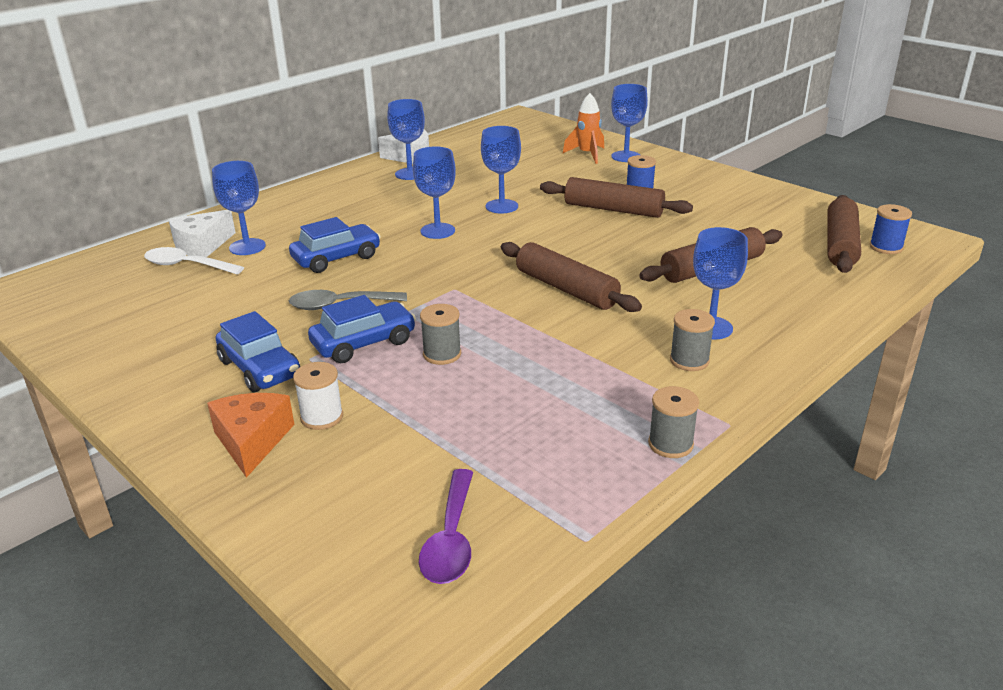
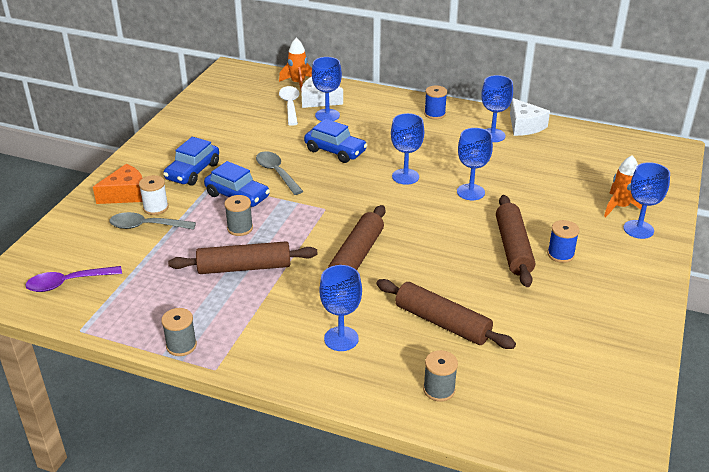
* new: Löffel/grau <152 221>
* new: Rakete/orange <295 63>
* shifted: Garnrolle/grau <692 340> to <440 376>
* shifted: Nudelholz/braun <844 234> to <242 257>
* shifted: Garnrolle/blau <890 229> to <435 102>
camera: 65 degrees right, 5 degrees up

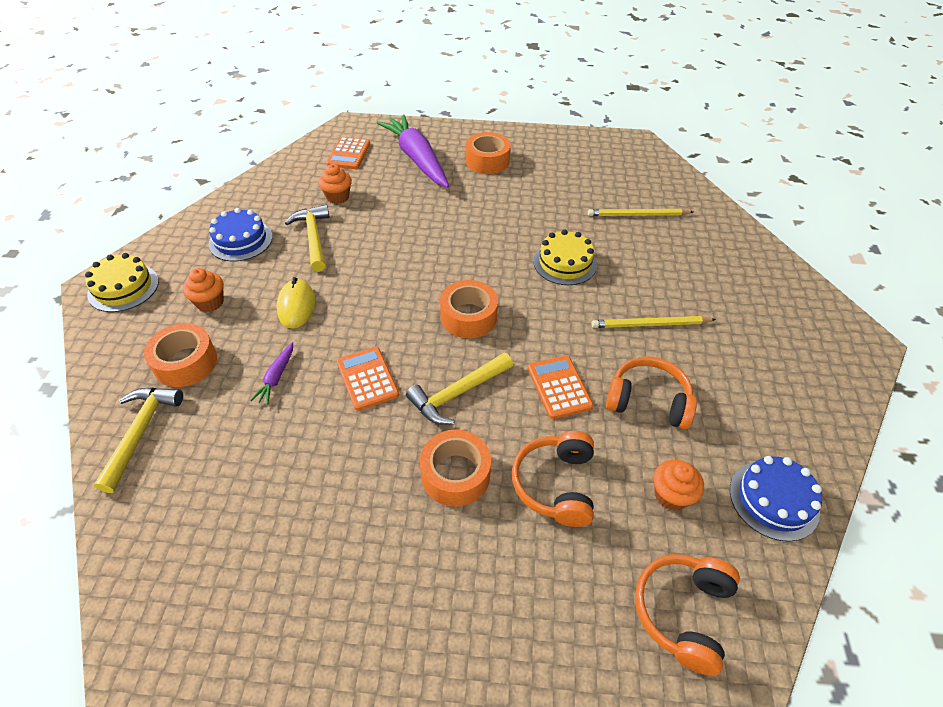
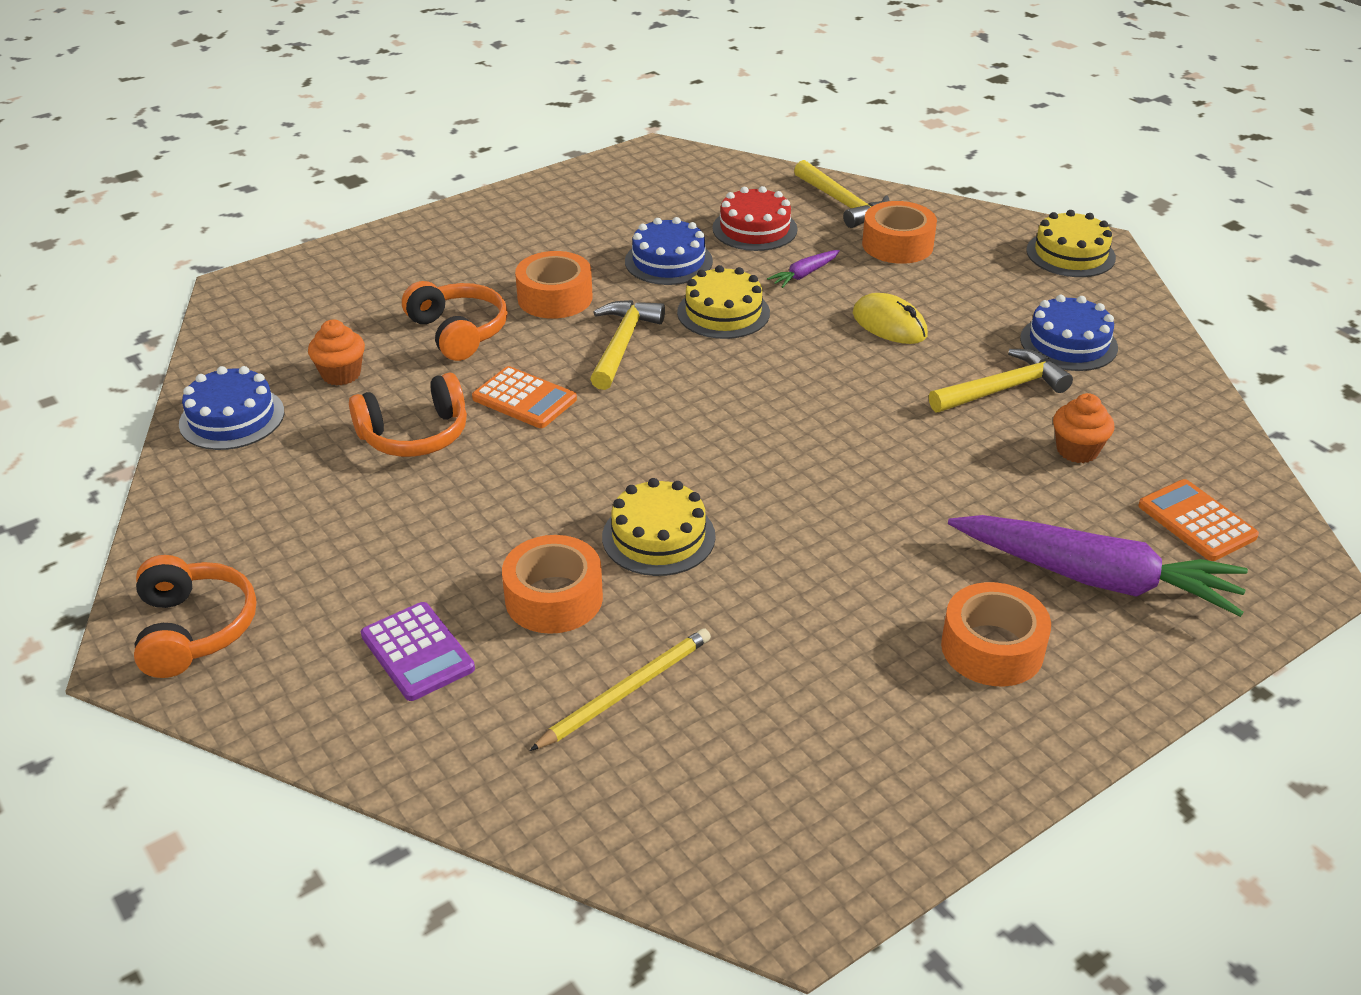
* gone: Muffin/orange <203 290>
* gone: Bleistift/gelb <653 322>
* new: Taschenrechner/lila <418 651>
* new: Kuchen/blau <669 251>
* new: Kuchen/rot <755 218>
* shifted: Klebeband/orange <469 309> to <552 584>
* shifted: Kopfhörer/orange <687 615> to <195 616>
* swapped: Taschenrechner/orange <368 379> to Kuchen/gelb <723 302>
* rotated: Karotte/lila <271 373> = <803 269> 105 degrees counterclockwise
* rotated: Hammer/gelb <307 238> = <1001 380> 60 degrees counterclockwise
camera: 140 degrees right, 10 degrees down

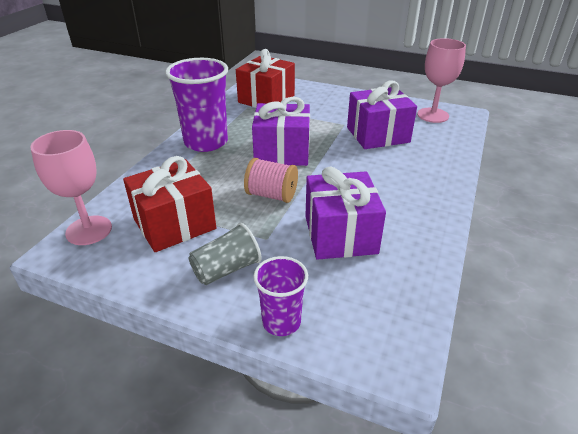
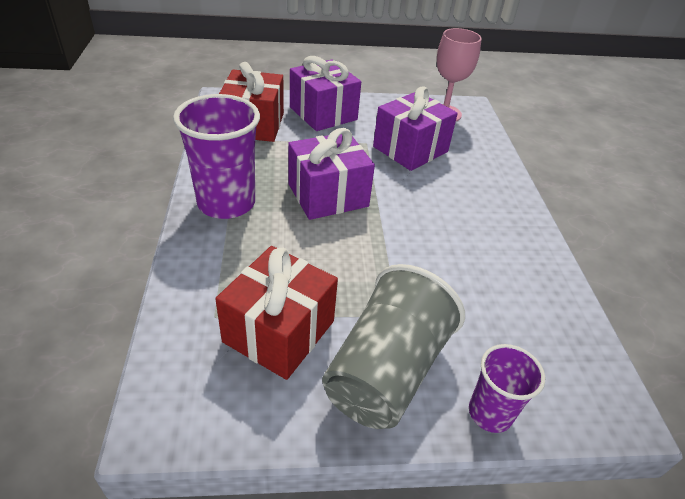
* gone: Kelch/rosa <71 187>
* gone: Garnrolle/rosa <271 180>
* shifted: Geschenk/lila <345 213> to <325 93>
* scaled: Becher/grau <225 254> = <393 346> x1.79
camera: 30 degrees left, 5 degrees up

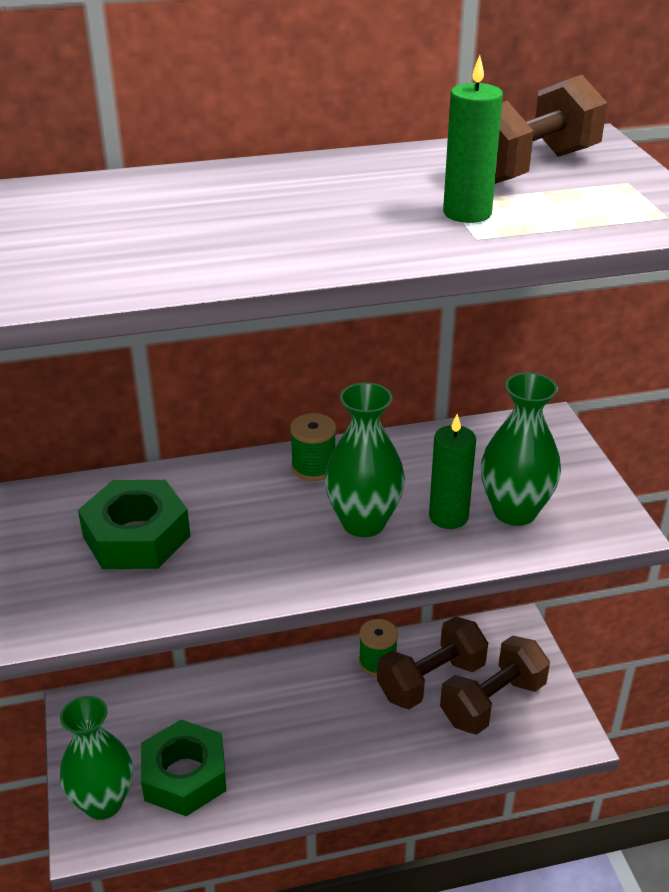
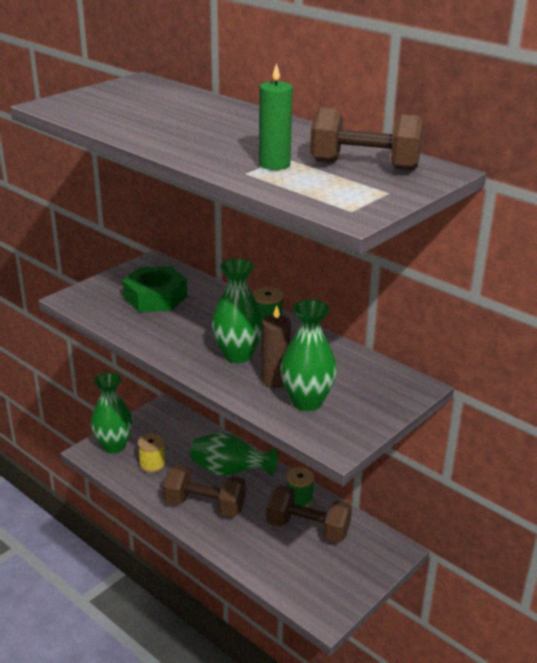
* new: Vase/grün <234 454>
* shifted: Hantel/braun <495 685> to <204 491>
* swapped: Sechskantmutter/grün <183 768> to Garnrolle/gelb <152 453>
* repainted: Kerze/grün <452 471> to Kerze/braun <276 346>
camera: 55 degrees right, 5 degrees down

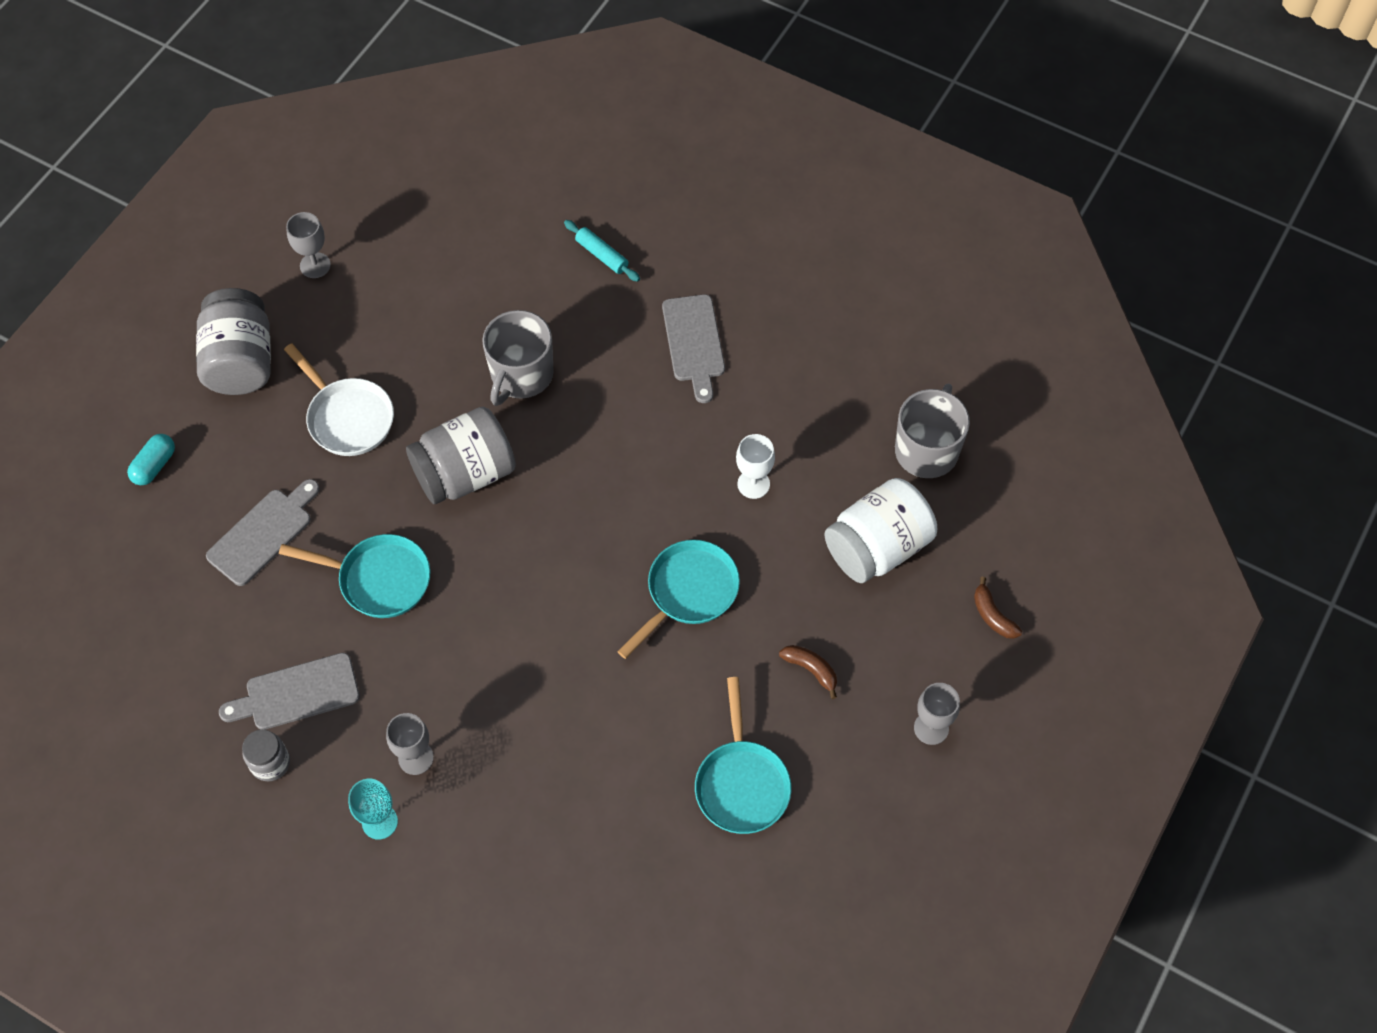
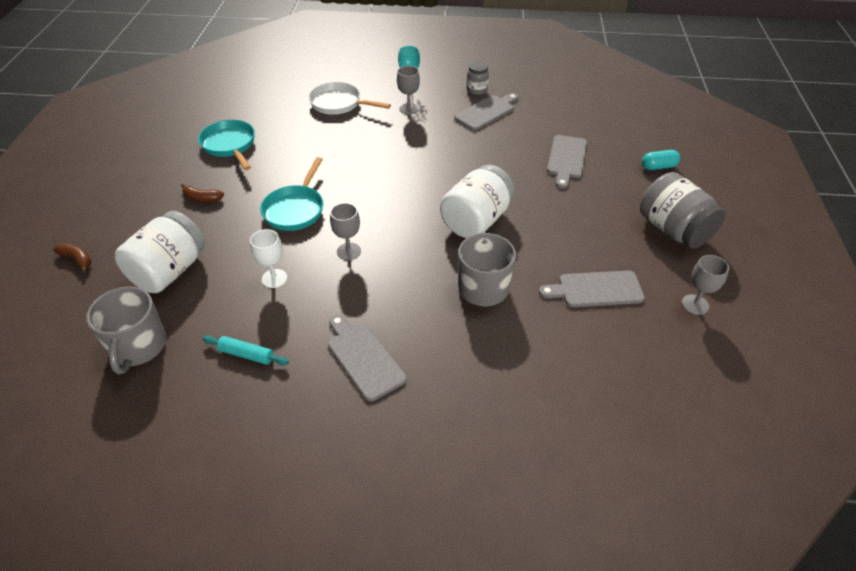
* gone: Pfanne/türkis <355 576>
* new: Schneidebrett/grau <592 288>
* shifted: Pfanne/weiß <339 399> to <349 98>
* shifted: Nudelholz/türkis <602 251> to <246 350>
* shifted: Kelch/grau <937 714> to <345 231>
* repainted: Einmachglas/grau <461 455> to Einmachglas/weiß <477 201>
* rotated: Kapsel/türkis <151 459> = <661 160> 75 degrees clockwise
camera: 155 degrees right, 15 degrees down

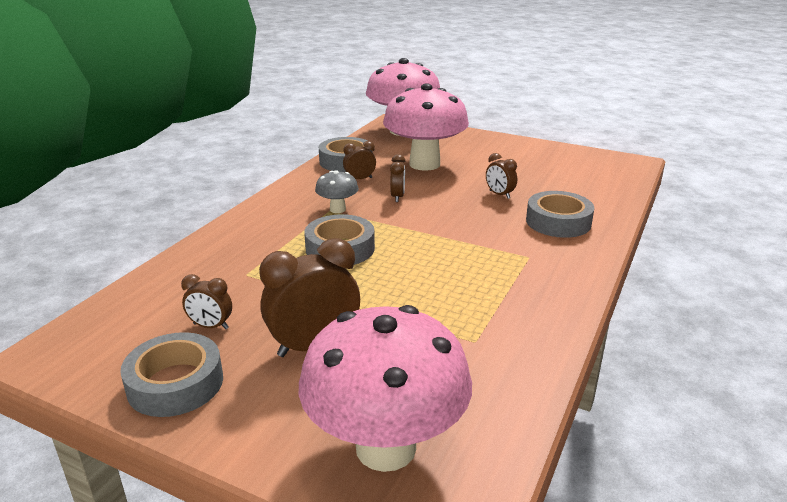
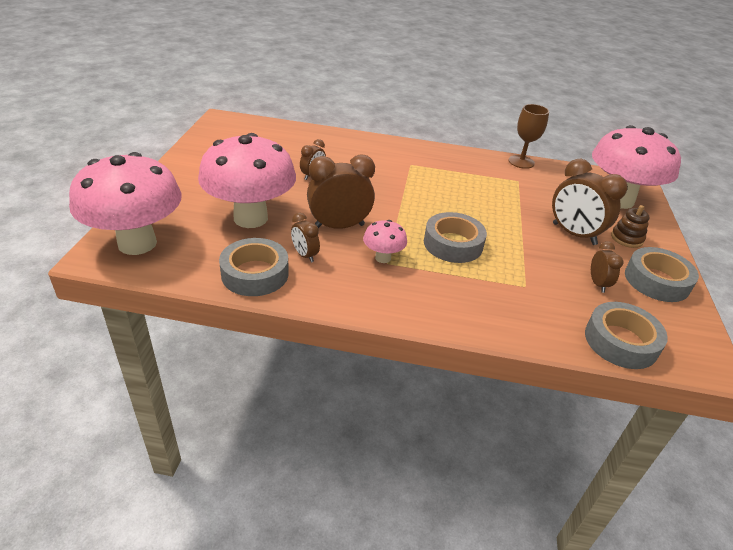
* new: Kelch/braun <528 136>
* new: Stapelspielzeug/braun <630 226>
* shifted: Klebeband/grau <560 214> to <626 335>
* repainted: Pilz/grau <337 191> to Pilz/rosa <385 241>
* scaled: Wecker/braun <397 178> = <341 191> x1.90
camera: 110 degrees left, 10 degrees up

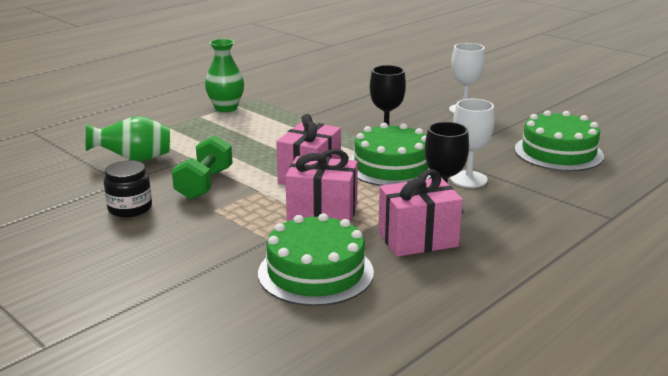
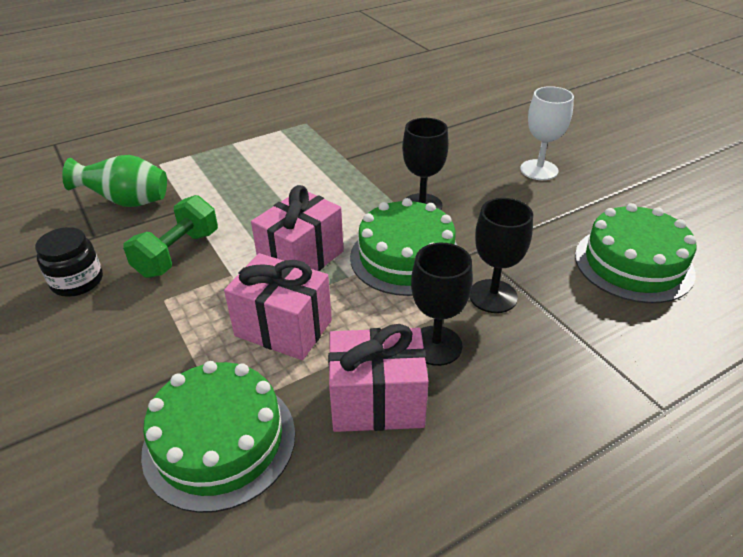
* gone: Vase/grün <224 75>
* repainted: Kelch/weiß <472 143> to Kelch/schwarz <501 255>
camera: 15 degrees right, 15 degrees up

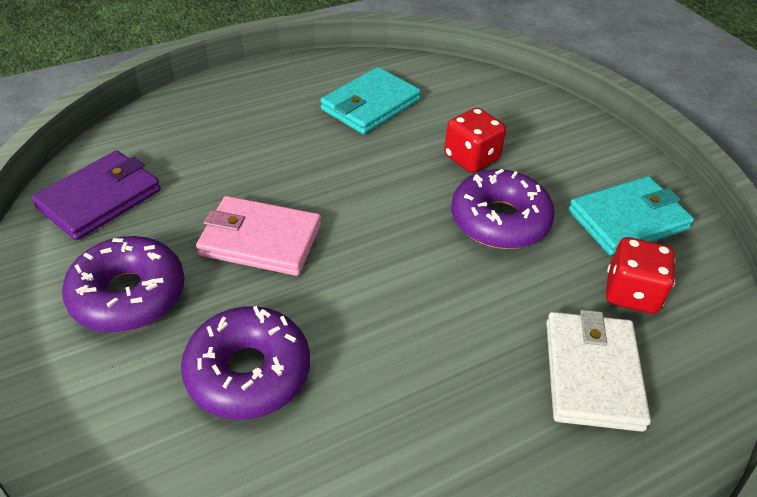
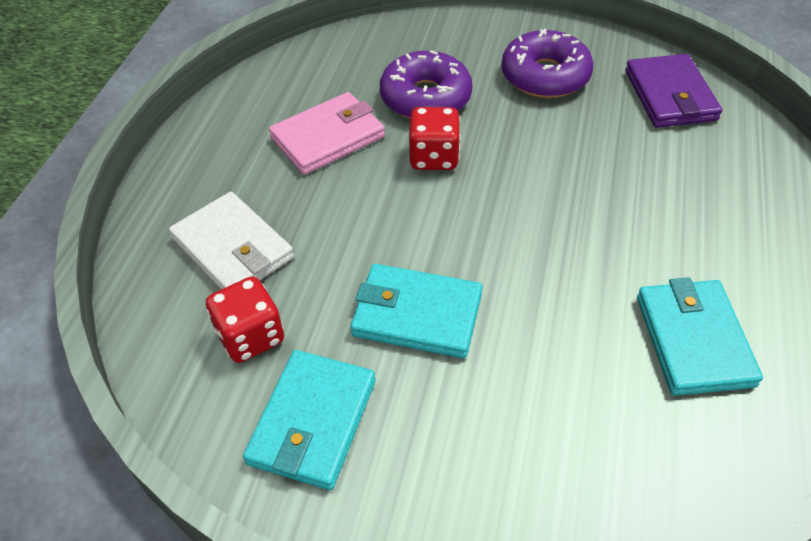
* shifted: Geldbörse/rosa <258 236> to <327 133>
* shifted: Spielwürfel/rot <475 140> to <435 138>
* swapped: Donut/lila <503 209> to Geldbörse/türkis <416 311>
camera: 135 degrees right, 5 degrees up

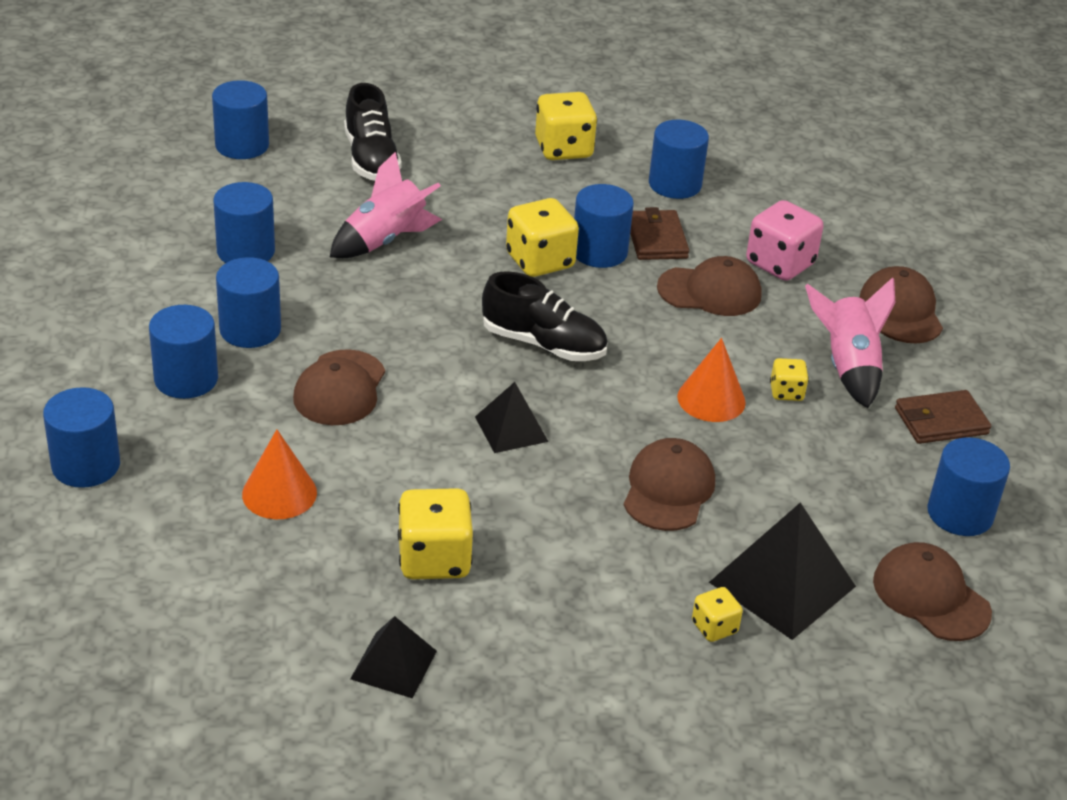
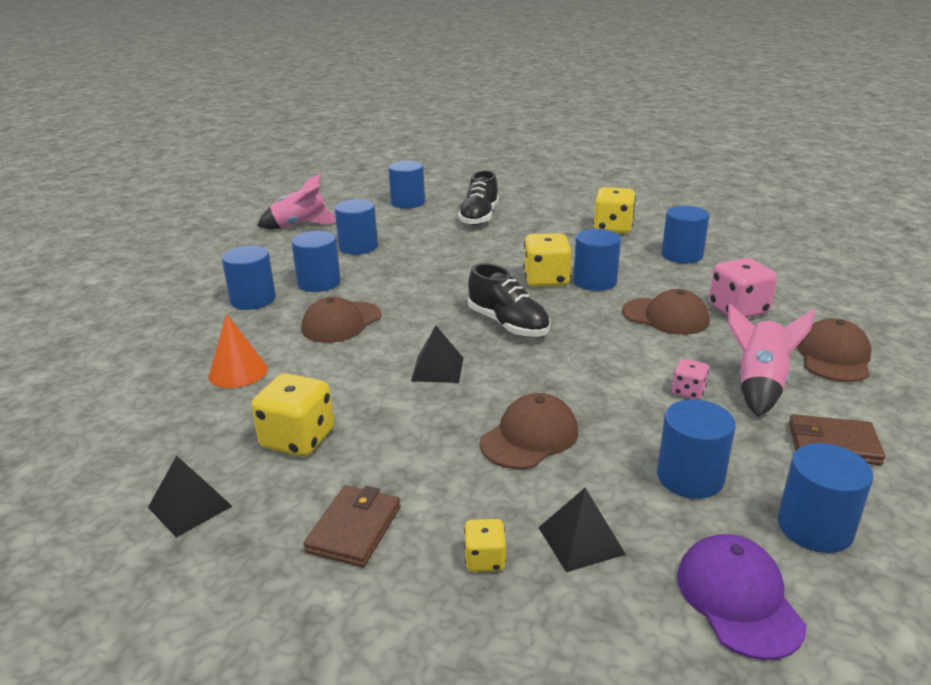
* gone: Kegel/orange <711 380>
* shifted: Vollzylinder/blau <81 437> to <696 449>
* shifted: Rakete/rosa <386 205> to <296 201>
* shifted: Geldbörse/braun <659 233> to <352 526>
* repainted: Spielwürfel/gelb <789 379> to Spielwürfel/rosa <690 379>
* repainted: Kappe/braun <932 591> to Kappe/lila <742 597>
* scaled: Pyramide/schwarz <782 571> = <582 530> x0.59
camera: 30 degrees right, 10 degrees down

